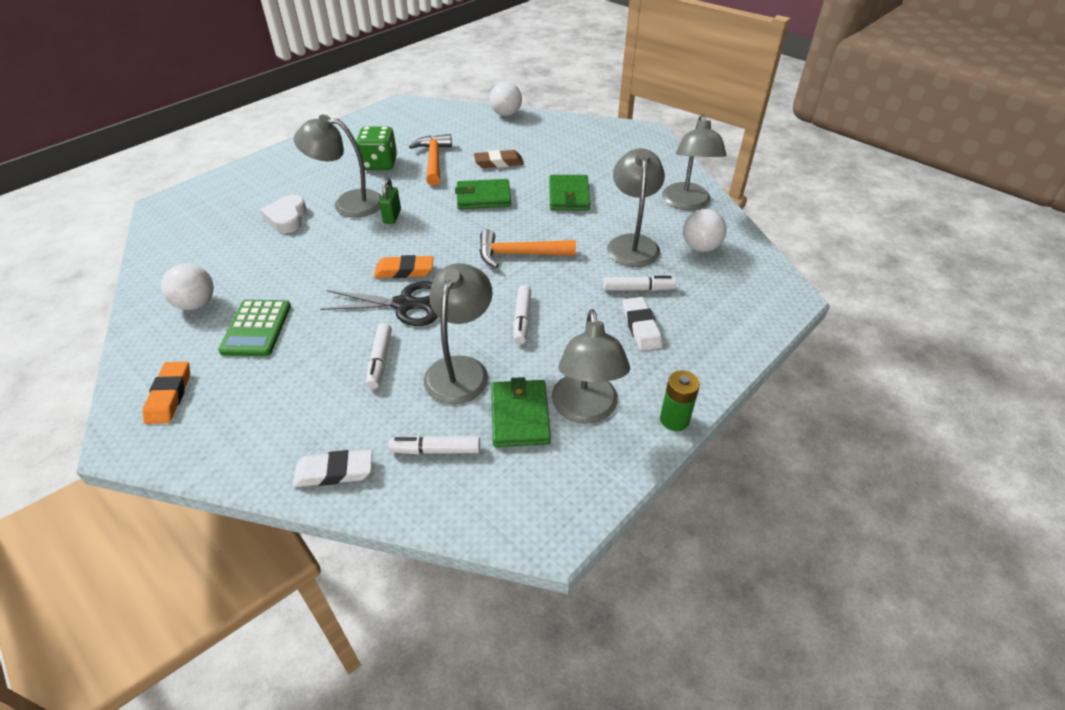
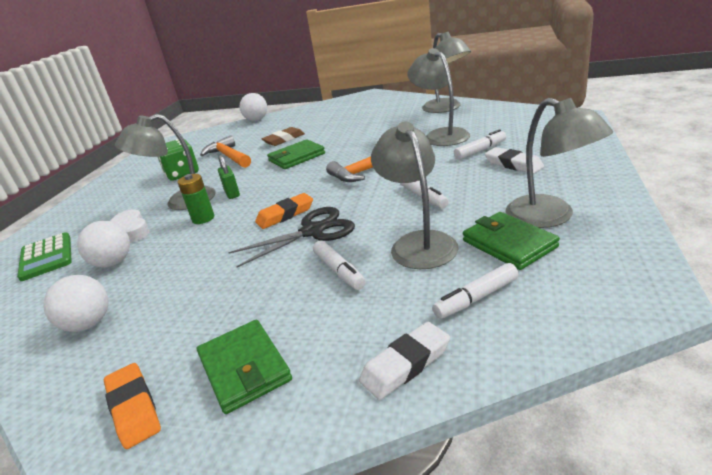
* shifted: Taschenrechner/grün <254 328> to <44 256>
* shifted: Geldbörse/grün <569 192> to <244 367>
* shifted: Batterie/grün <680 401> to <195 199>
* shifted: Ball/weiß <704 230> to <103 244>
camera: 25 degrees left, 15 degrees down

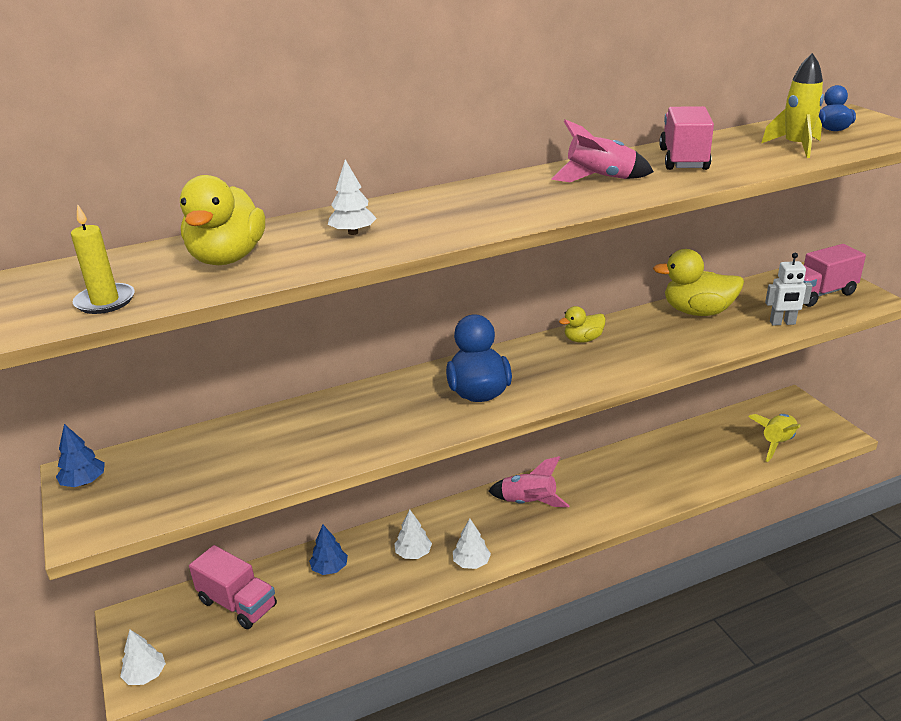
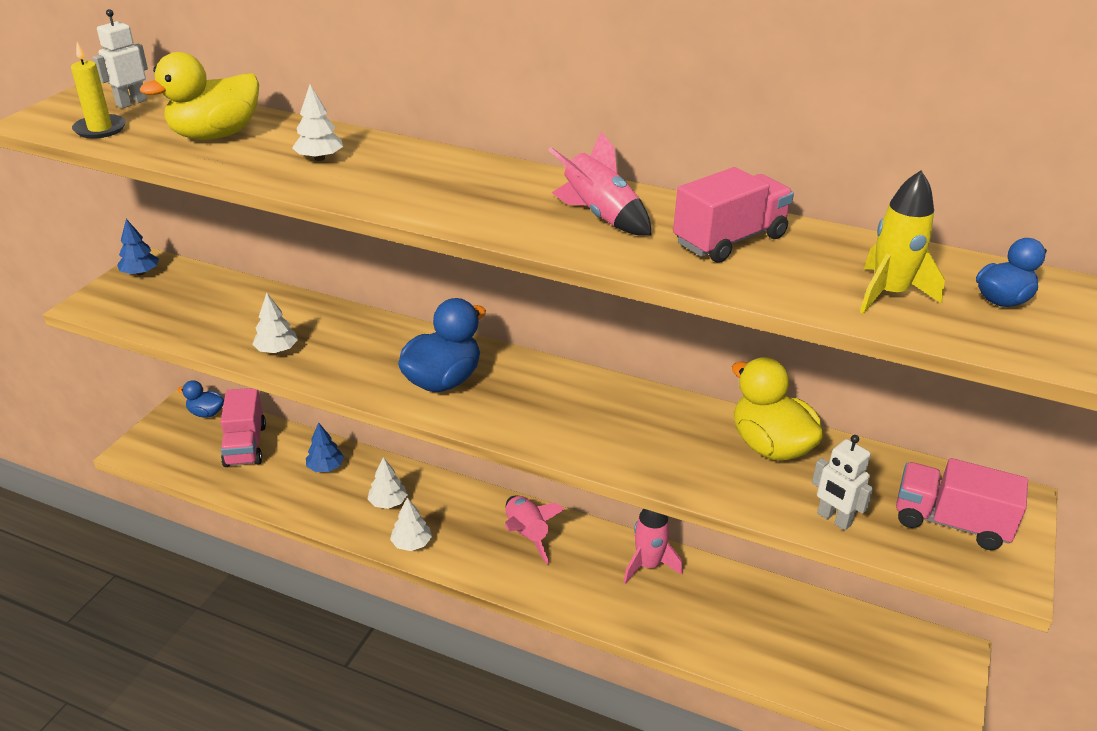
* gone: Ente/gelb <582 324>
* gone: Rakete/gelb <774 438>
* new: Roboter/weiß <120 59>
* new: Ente/blau <200 399>
* new: Rakete/rosa <653 546>
* shifted: Baum/weiß <143 657> to <275 323>
camera: 45 degrees right, 5 degrees up

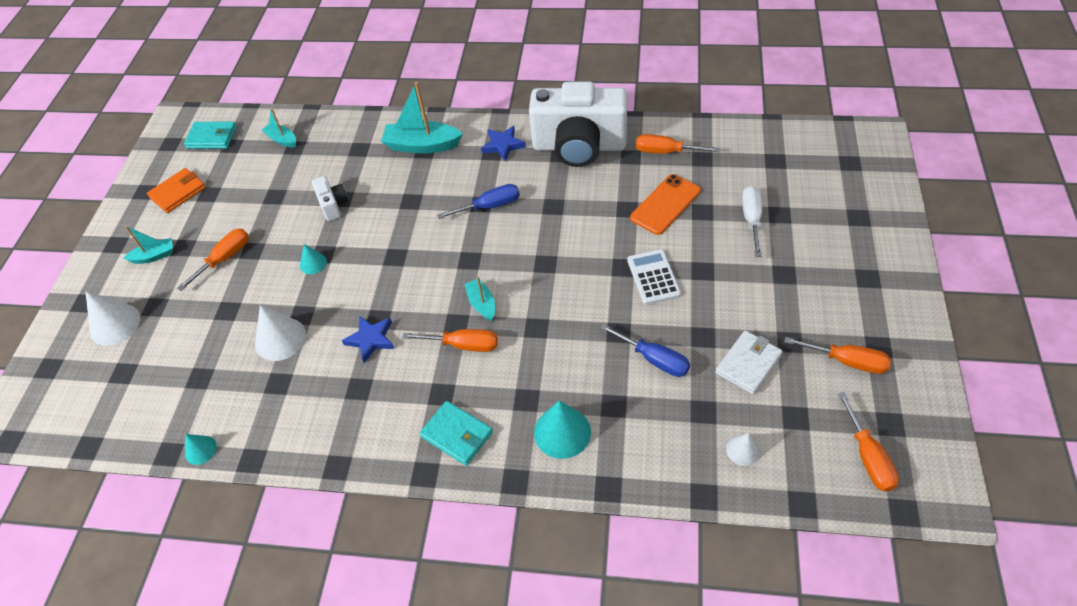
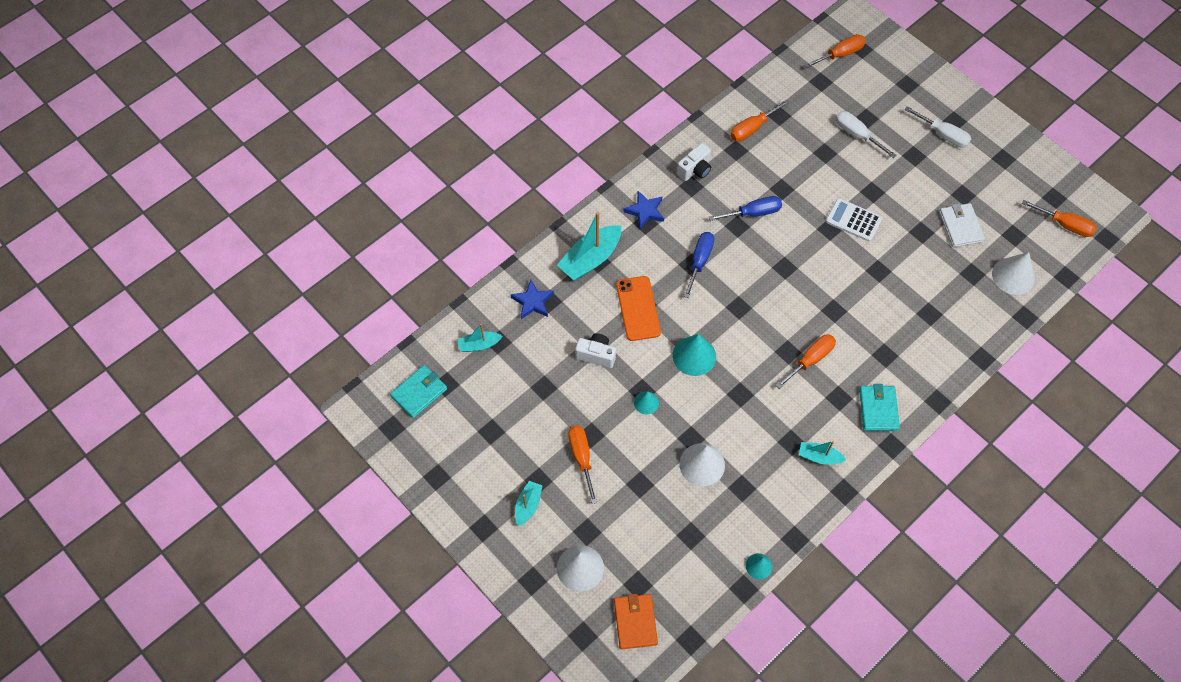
* new: Schraubenzieher/weiß <937 127>
* shifted: Geldbörse/orange <176 190> to <636 621>
* shifted: Stern/blau <368 339> to <532 299>
* shifted: Boot/türkis <479 298> to <822 453>
* shifted: Kegel/türkis <562 430> to <694 355>
* shifted: Schraubenzieher/blau <645 350> to <745 208>
* shifted: Handy/orange <665 204> to <638 308>
* shifted: Schraubenzieher/orange <837 355> to <835 51>
* rotated: Geldbörse/türkis <456 433> = <879 407> 75 degrees counterclockwise
* scaled: Kamera/weiß <578 124> = <694 162> x0.42
* scaled: Kegel/weiß <743 449> = <1013 273> x1.77
camera: 55 degrees left, 10 degrees up

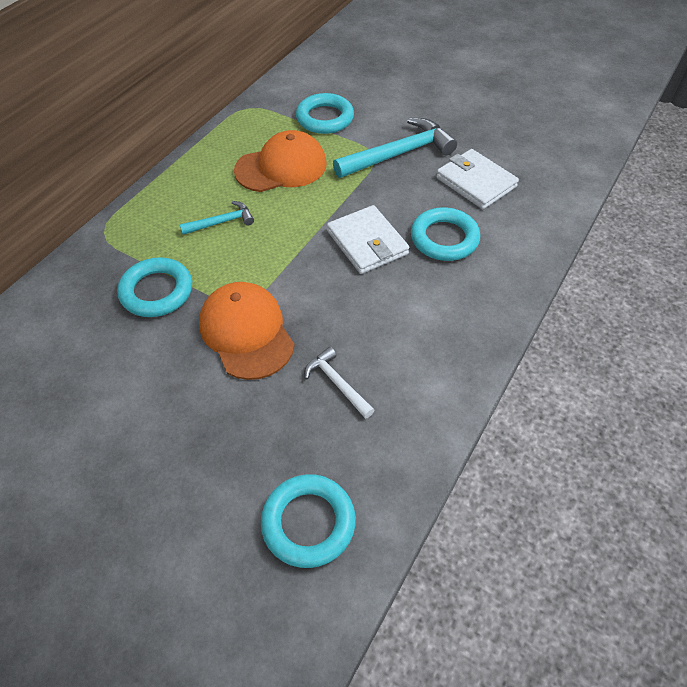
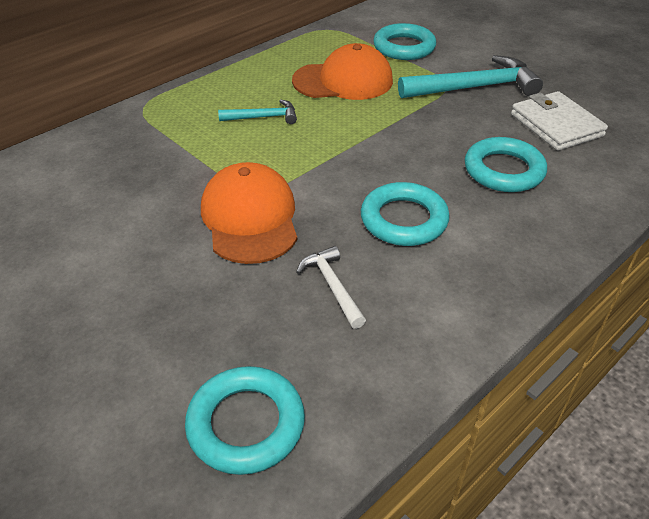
* gone: Geldbörse/weiß <368 239>
* shifted: Ring/türkis <154 287> to <405 214>
camera: 15 degrees right, 10 degrees down

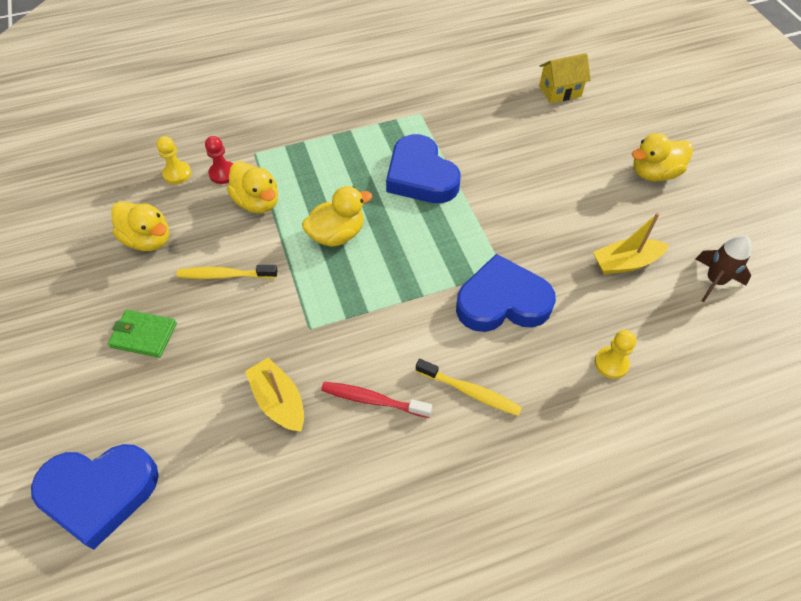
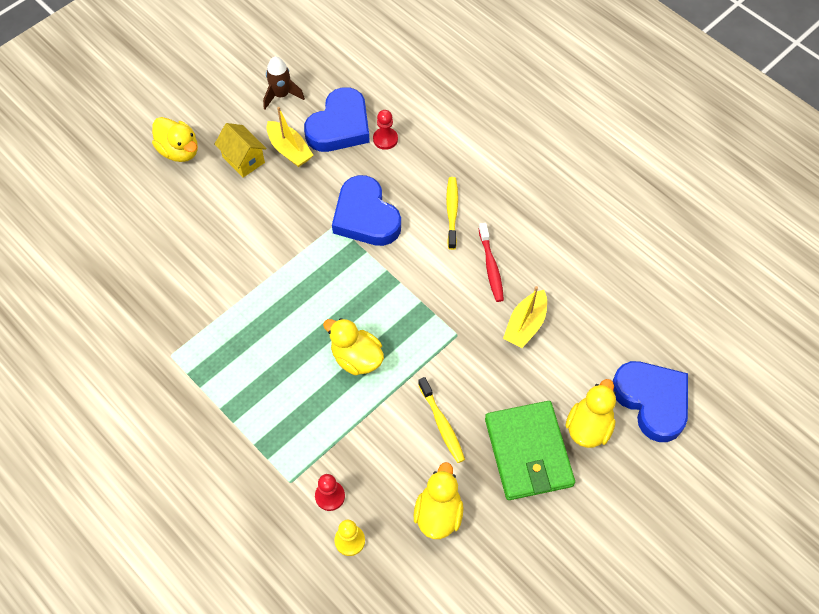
* shifted: Ente/gelb <252 187> to <591 413>
* shifted: Herz/blau <423 168> to <337 119>
* shifted: Haus/gelb <565 78> to <240 150>
* repainted: Bauer/gelb <615 354> to Bauer/rot <385 130>
* scaled: Geldbörse/grün <142 334> = <530 450> x1.85
camera: 115 degrees left, 5 degrees up

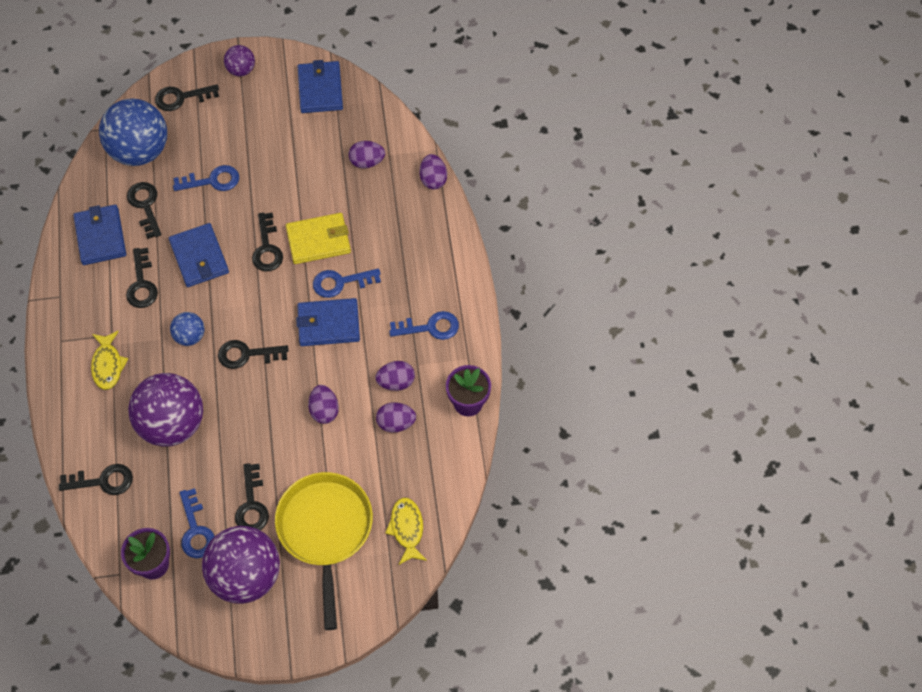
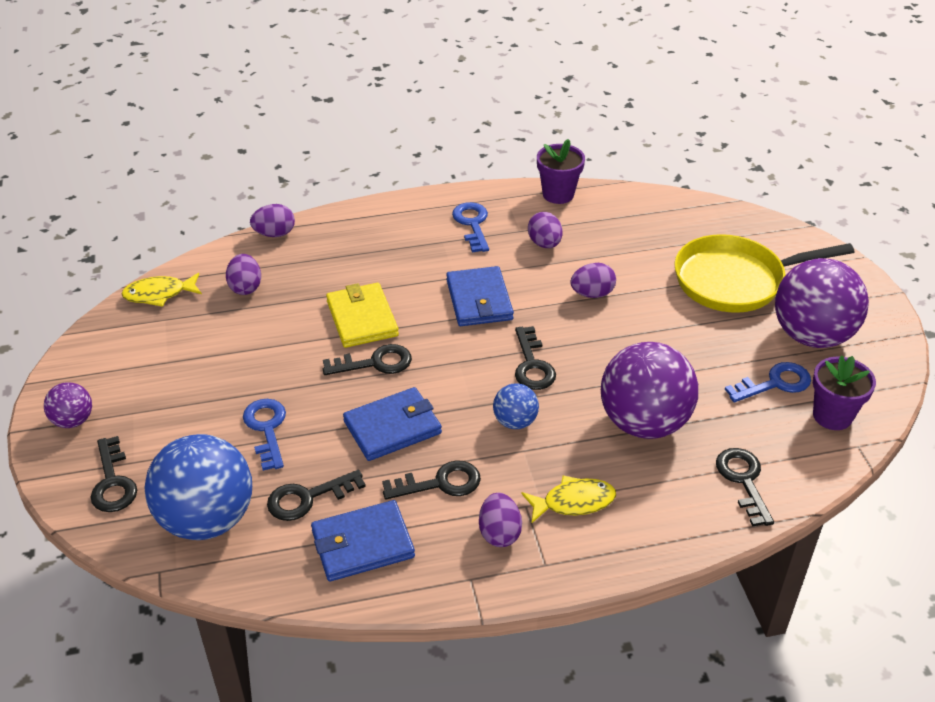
* gone: Schlüssel/schwarz <252 496>
* gone: Geldbörse/blau <320 86>
* gone: Schlüssel/blau <347 283>
* shifted: Ei/lila <396 417> to <500 520>
* shifted: Fisch/gelb <406 531> to <161 290>
camera: 95 degrees left, 20 degrees down

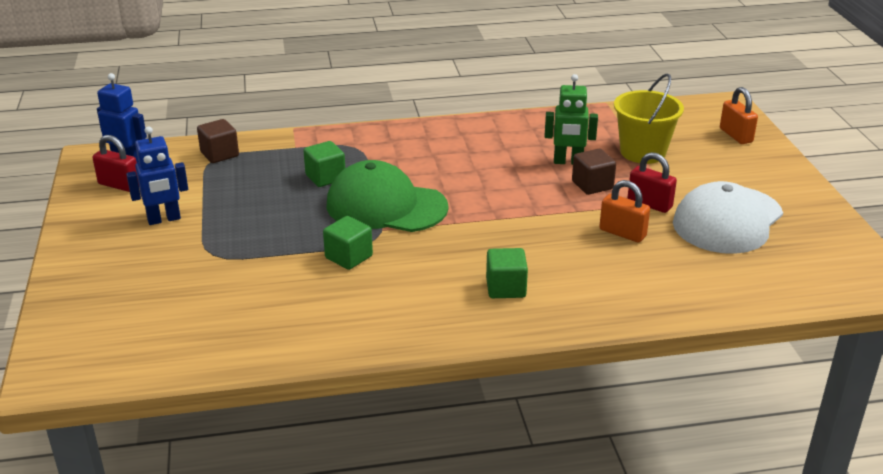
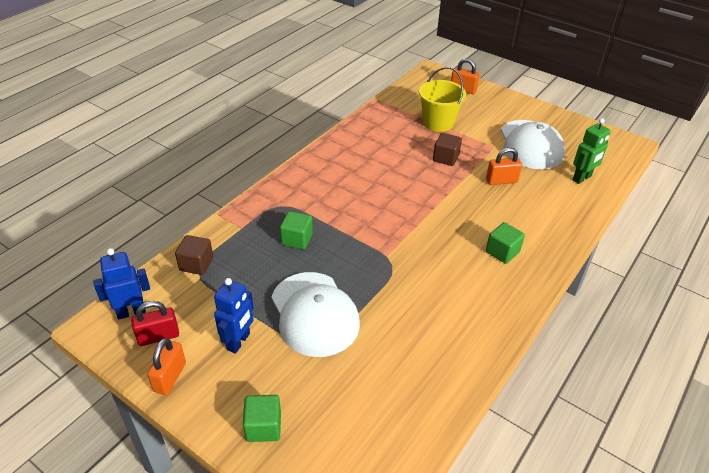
* gone: Kappe/grün <388 196>
* gone: Vorhängeschloss/rot <652 182>
* new: Vorhängeschloss/orange <166 366>
* new: Kappe/weiß <316 314>
* shifted: Kubus/grün <348 243> to <262 418>
* shifted: Roboter/grün <571 119> to <591 151>
camera: 45 degrees left, 10 degrees up

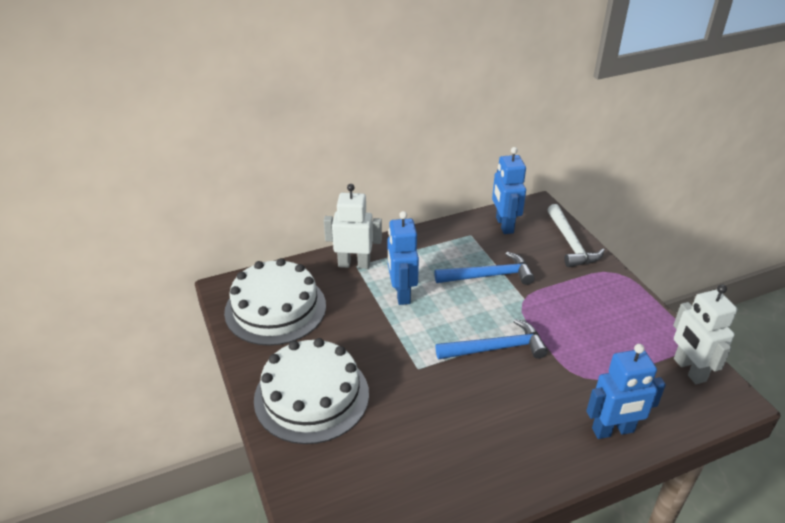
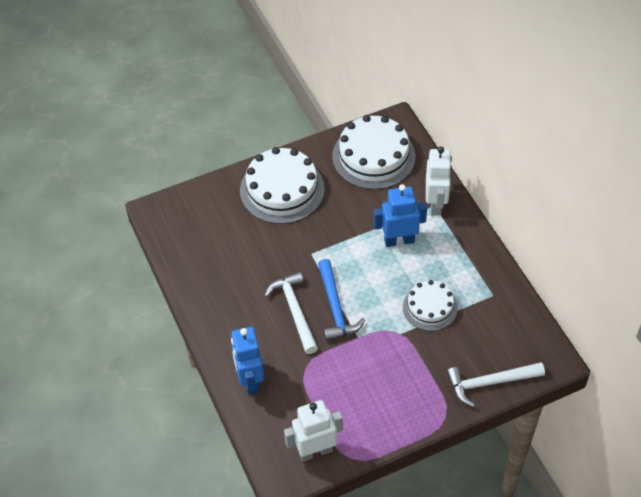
* gone: Roboter/blau <509 190>
* new: Hammer/weiß <291 313>
* swapped: Hammer/blau <485 268> to Kuchen/weiß <430 305>
camera: 90 degrees right, 15 degrees up

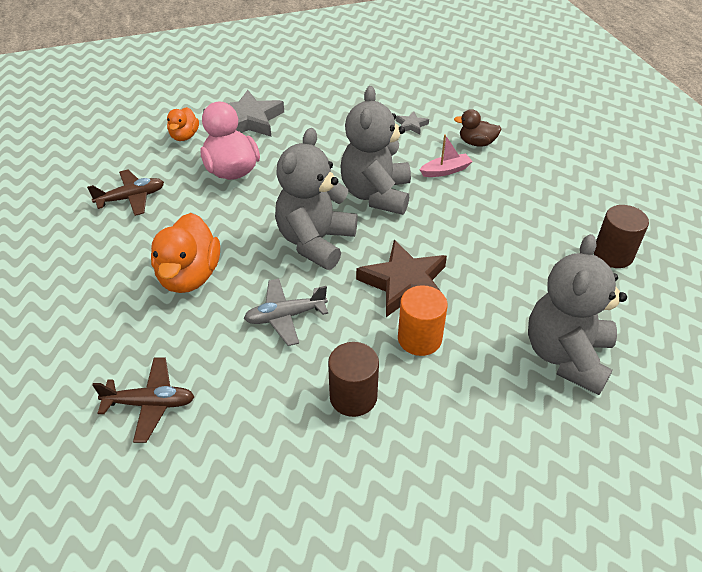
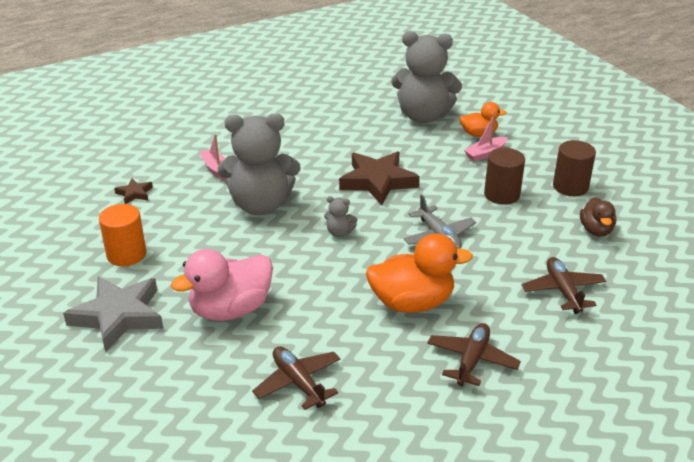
* new: Flugzeug/braun <474 354>
* new: Boot/rosa <486 138>
* shifted: Ente/orange <183 124> to <483 119>
* shifted: Vollzylinder/orange <423 320> to <122 235>
* shifted: Ente/braun <478 128> to <598 217>
* shifted: Vollzylinder/braun <621 236> to <574 168>
* repainted: Stern/grau <412 122> to Stern/braun <133 191>
* scaled: Teddybär/grau <316 199> = <341 216> x0.40
camera: 100 degrees left, 10 degrees down

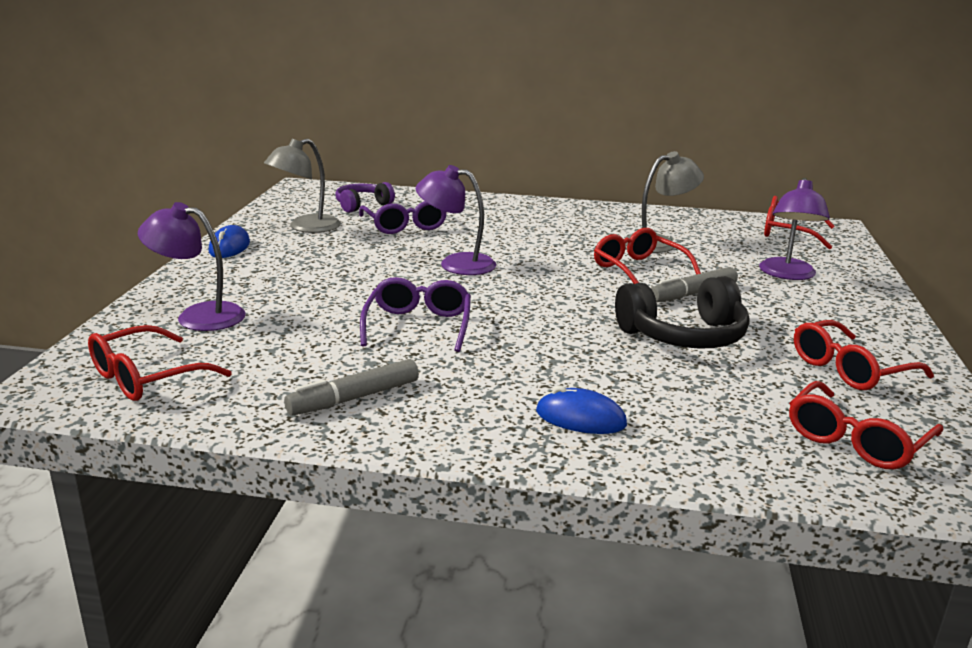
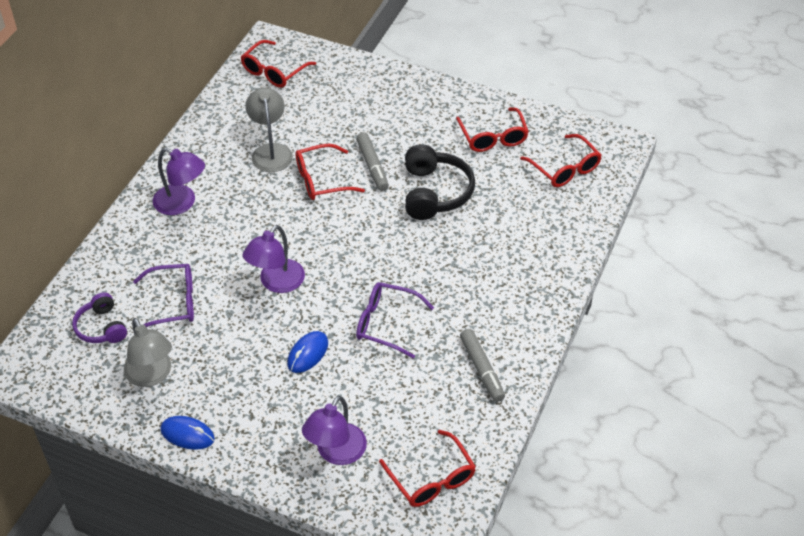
* shifted: Computermaus/blau <581 409> to <307 352>
* shifted: Lampe/lila <794 229> to <179 181>
camera: 75 degrees left, 25 degrees up

